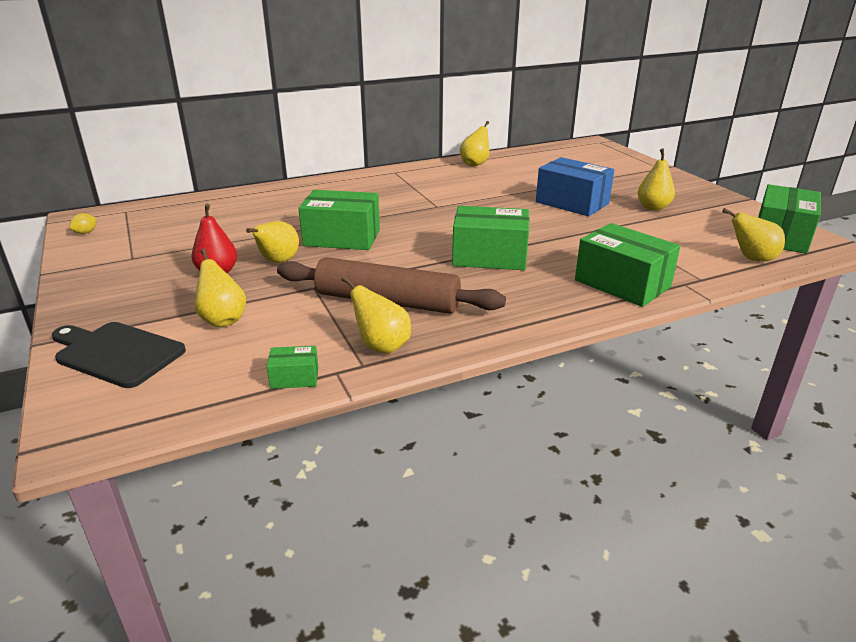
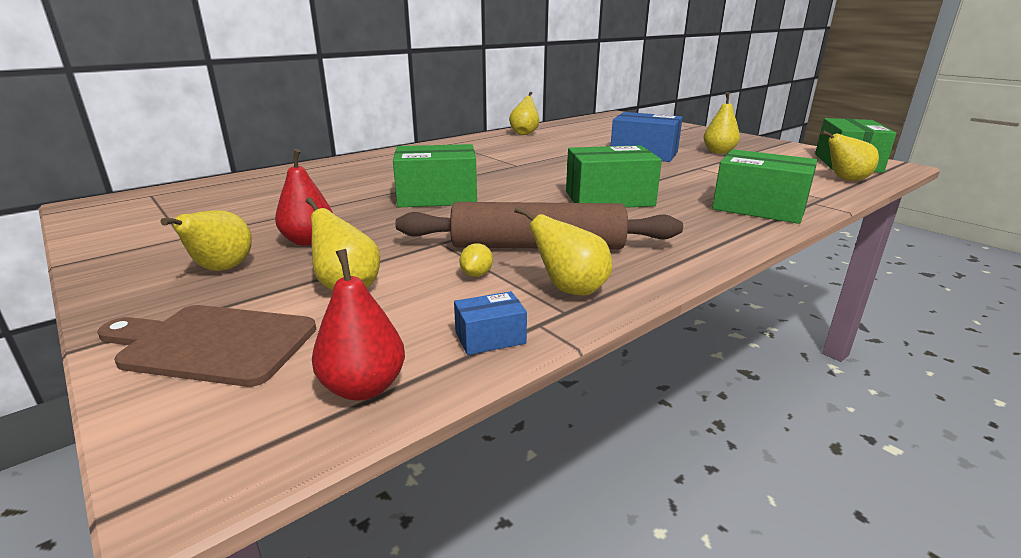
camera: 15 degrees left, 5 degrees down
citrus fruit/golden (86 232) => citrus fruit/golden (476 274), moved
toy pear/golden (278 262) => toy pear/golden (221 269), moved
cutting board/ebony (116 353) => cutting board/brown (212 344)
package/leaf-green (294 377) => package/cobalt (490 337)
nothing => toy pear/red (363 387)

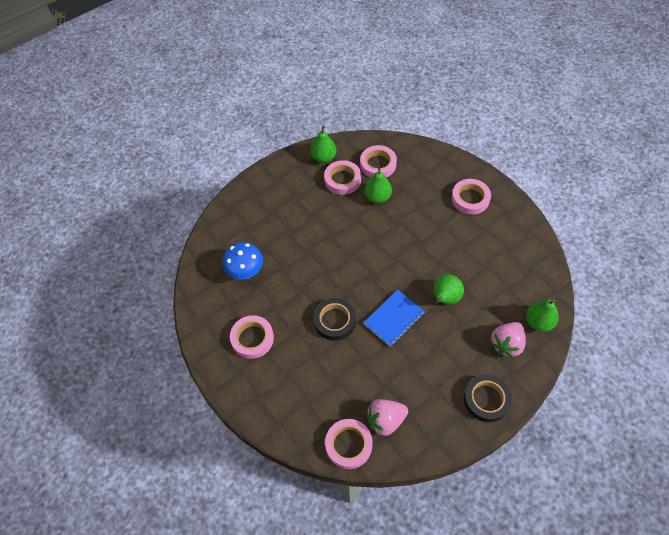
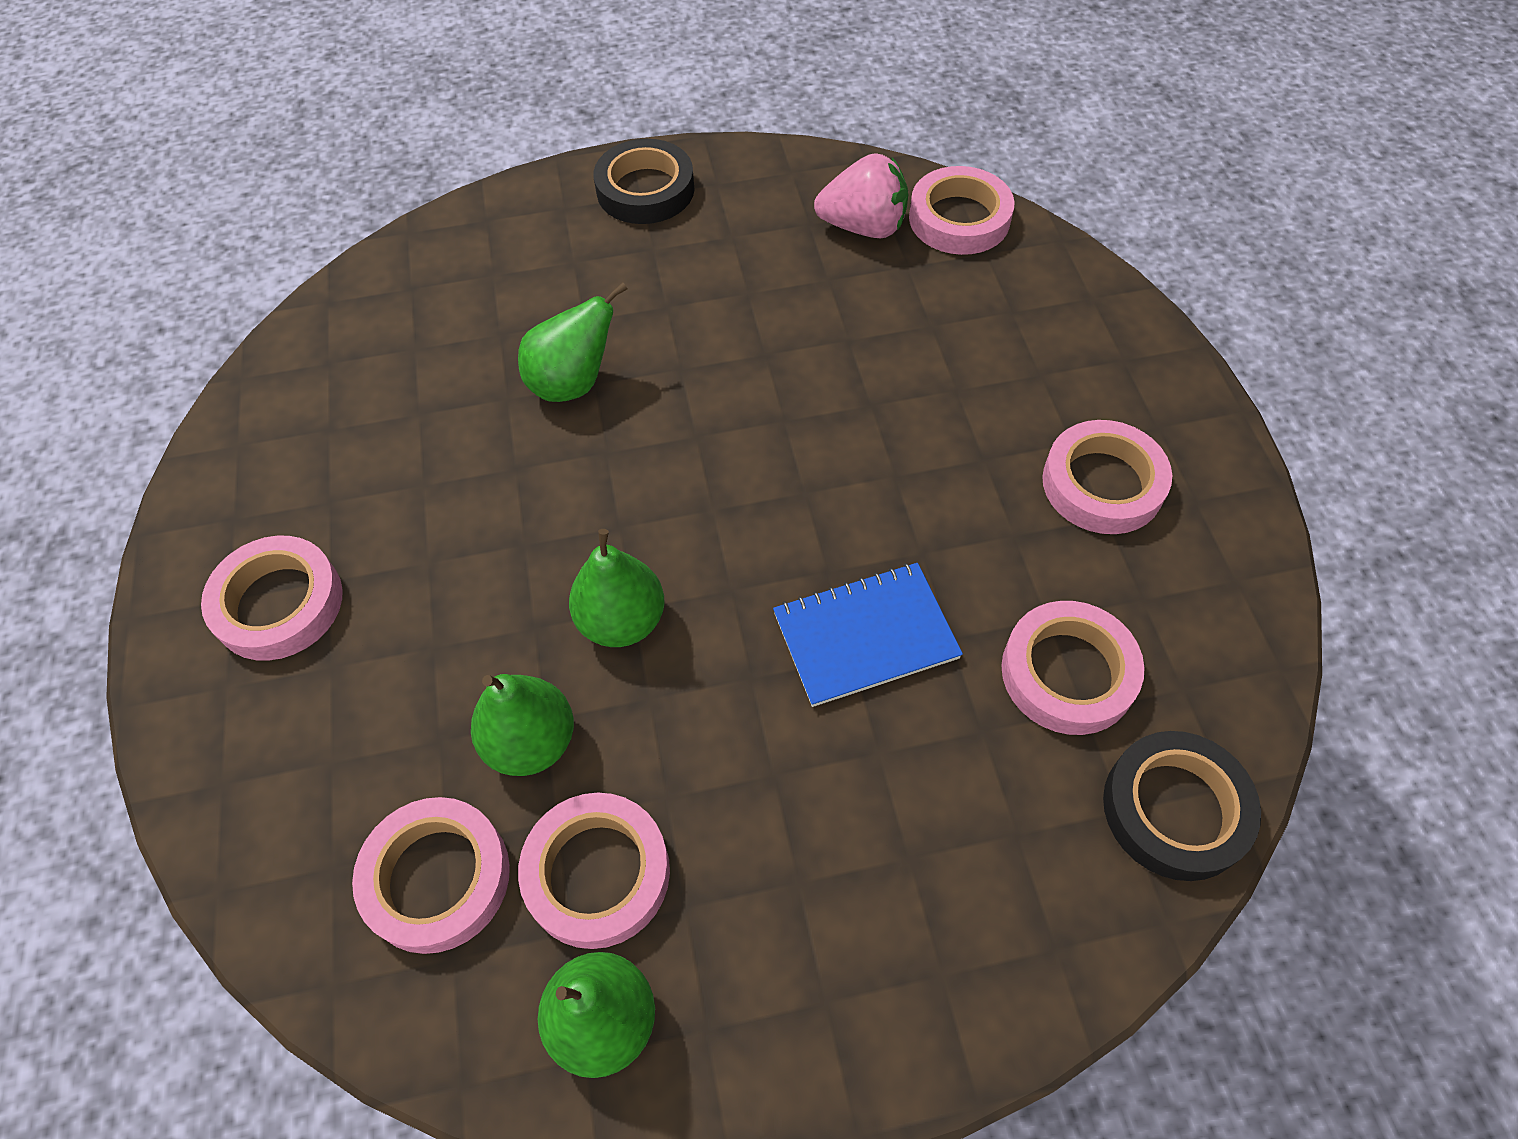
camera: 155 degrees left, 0 degrees up
toadstool/cobalt (246 272) => roll of tape/rose-pink (1068 673)
exercise book/cobalt (394 318) => exercise book/cobalt (865 636), moved
roll of tape/ebony (335 321) => roll of tape/ebony (1175 809), moved
toy pear/leaf-green (538 322) => toy pear/leaf-green (622 620), moved
strawberry/rose-pink (506 344) => nothing

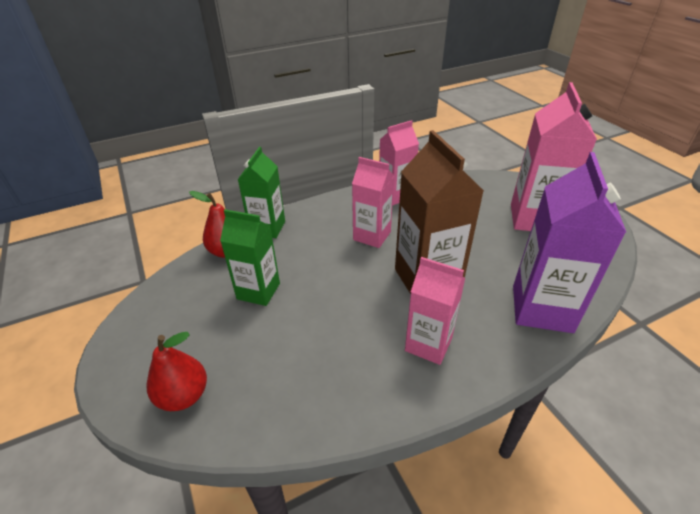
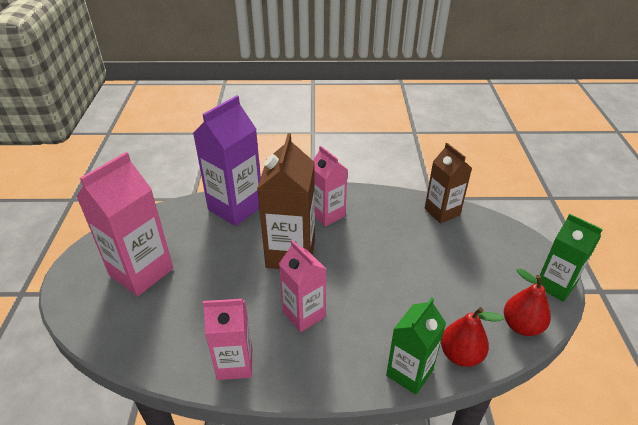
camera: 155 degrees left, 0 degrees up
carton/leaf-green (258 291) => carton/leaf-green (555 285), moved
toy pear/red (184 396) => toy pear/red (521 326), moved
nothing => carton/brown (442 212)

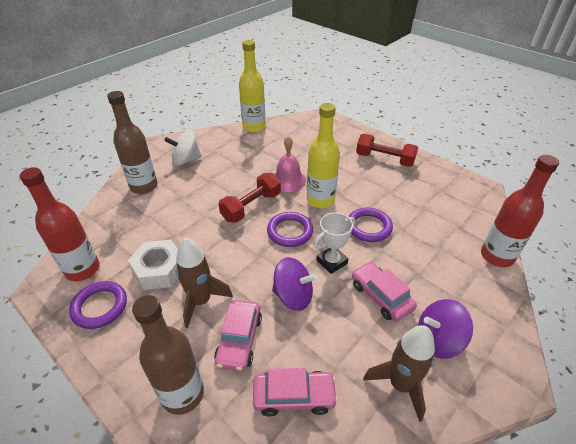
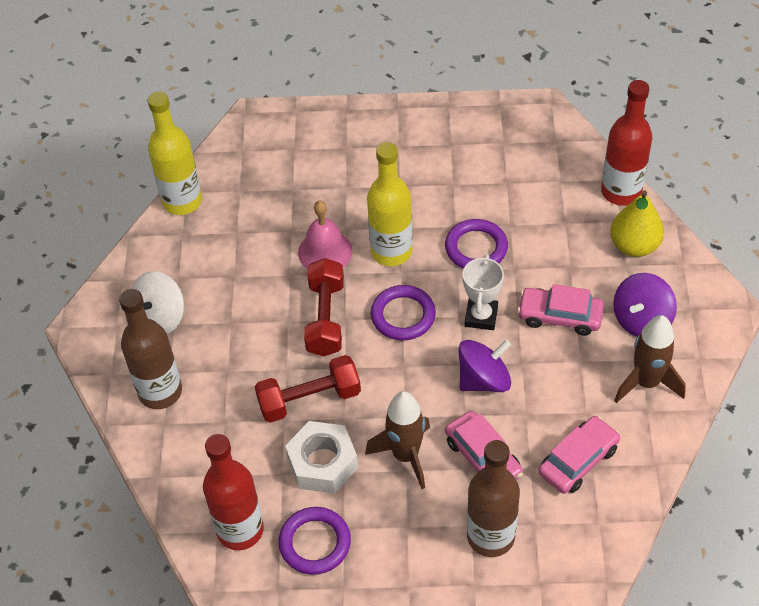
camera: 40 degrees left, 10 degrees up
free weight/red (384 159) => free weight/red (309 399), moved
nothing => toy pear/golden (634 246)

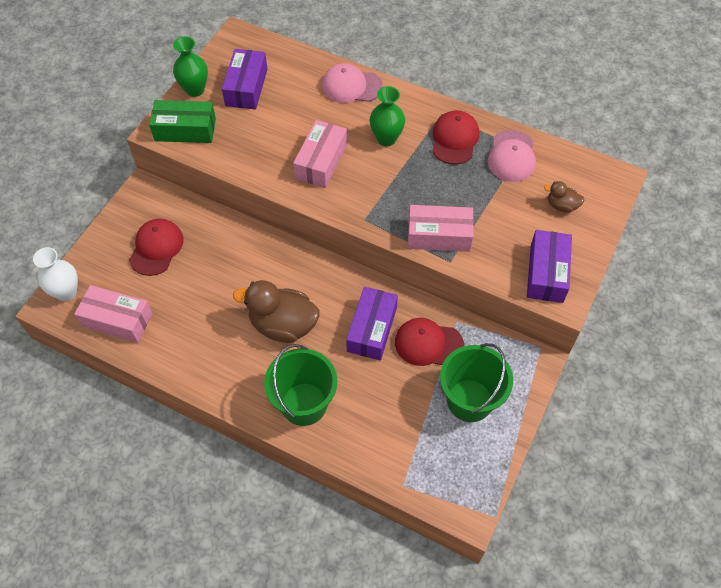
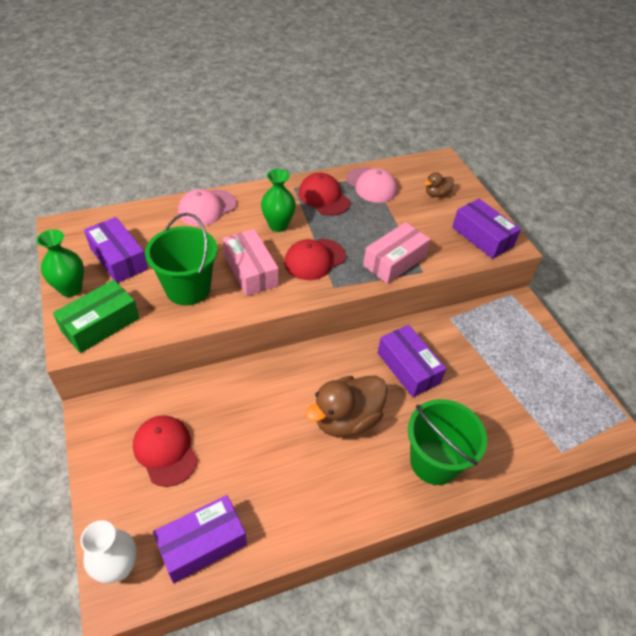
camera: 50 degrees left, 10 degrees down
package/rose-pink (117 320) => package/purple (202 544)
peaked cap/red (428 344) => peaked cap/red (314 259), moved
sand bucket/leaf-green (469 400) => sand bucket/leaf-green (188 288), moved

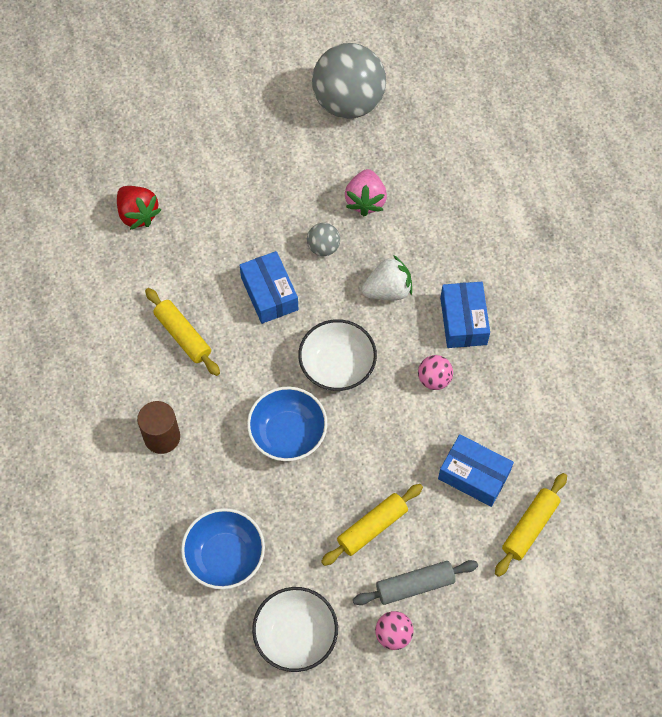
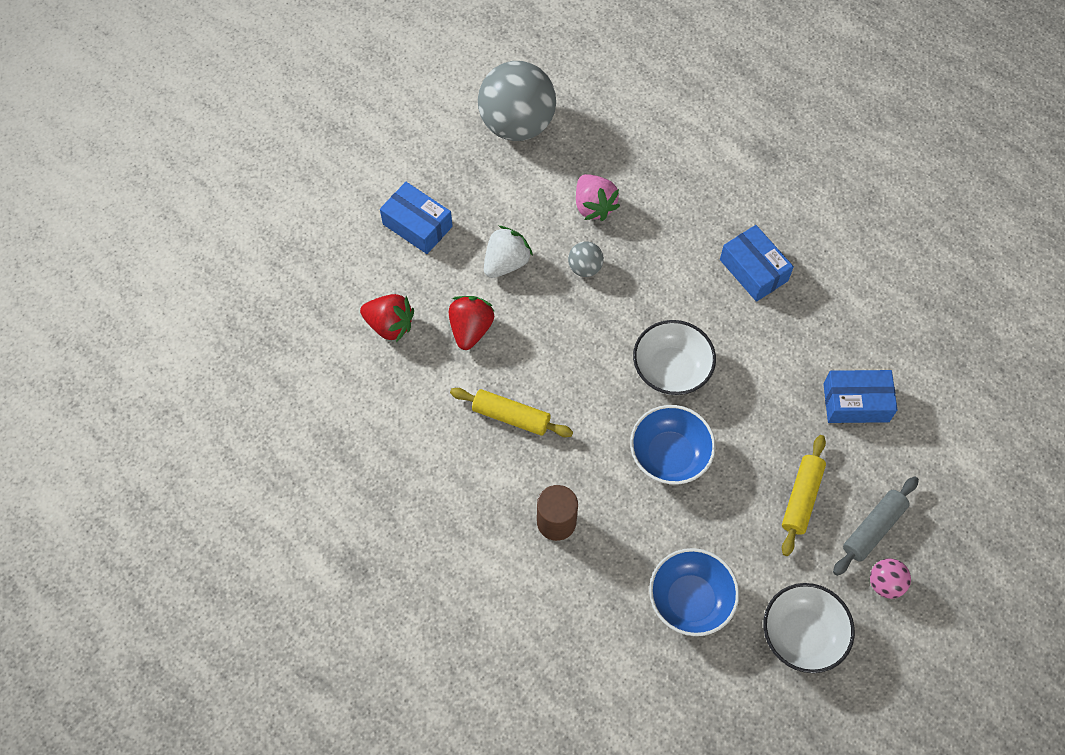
camera: 30 degrees left, 0 degrees up
package/cobalt (269 293) => package/cobalt (417 225), moved
strawberry/snow-white (388 290) => strawberry/snow-white (506 263), moved
sphere/rose-pink (434 379) => nothing
rolling pin/golden (529 527) => nothing
nothing => strawberry/red (471 329)

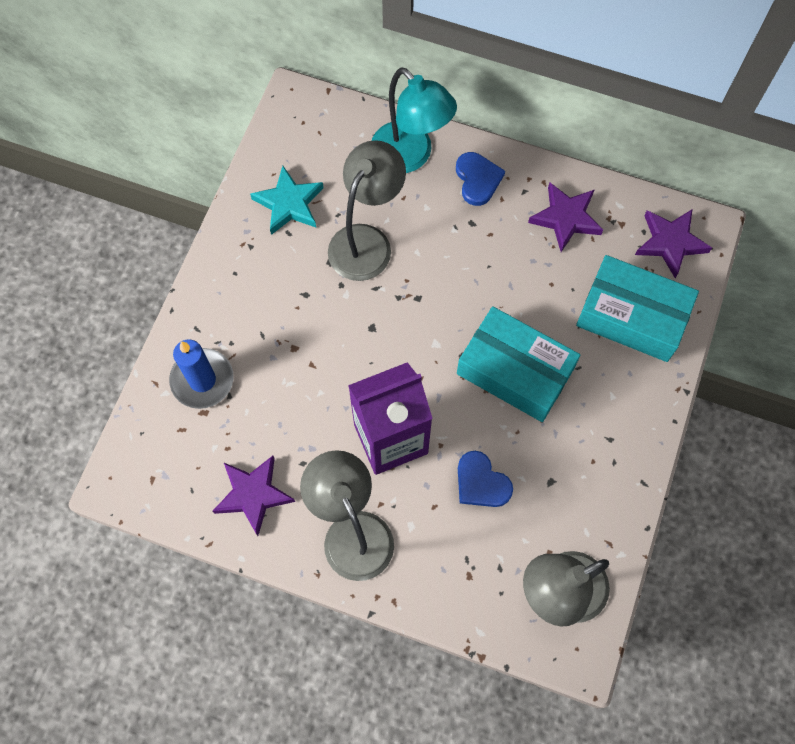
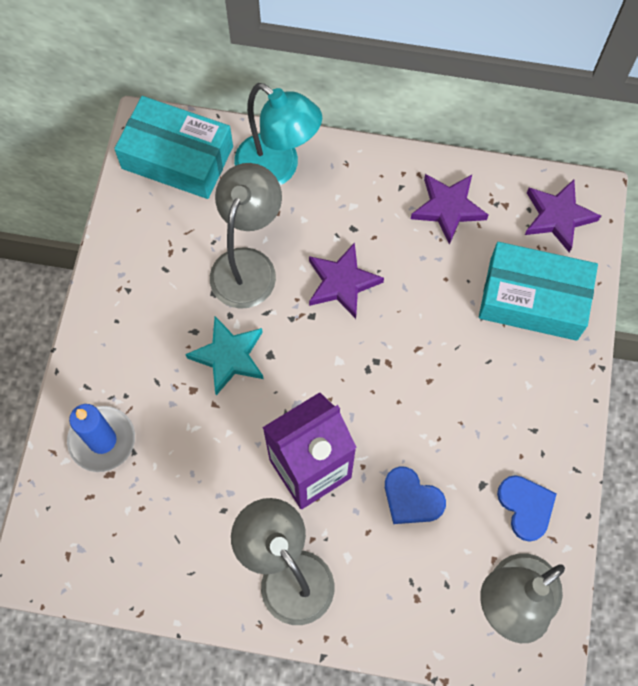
camera: 10 degrees left, 0 degrees up
heart shape/cobalt (477 179) => heart shape/cobalt (526 507), moved
star/aqua (289 204) => star/aqua (228 356), moved
package/aqua (515 371) => package/aqua (177 157), moved
star/purple (253 494) => star/purple (342 283), moved

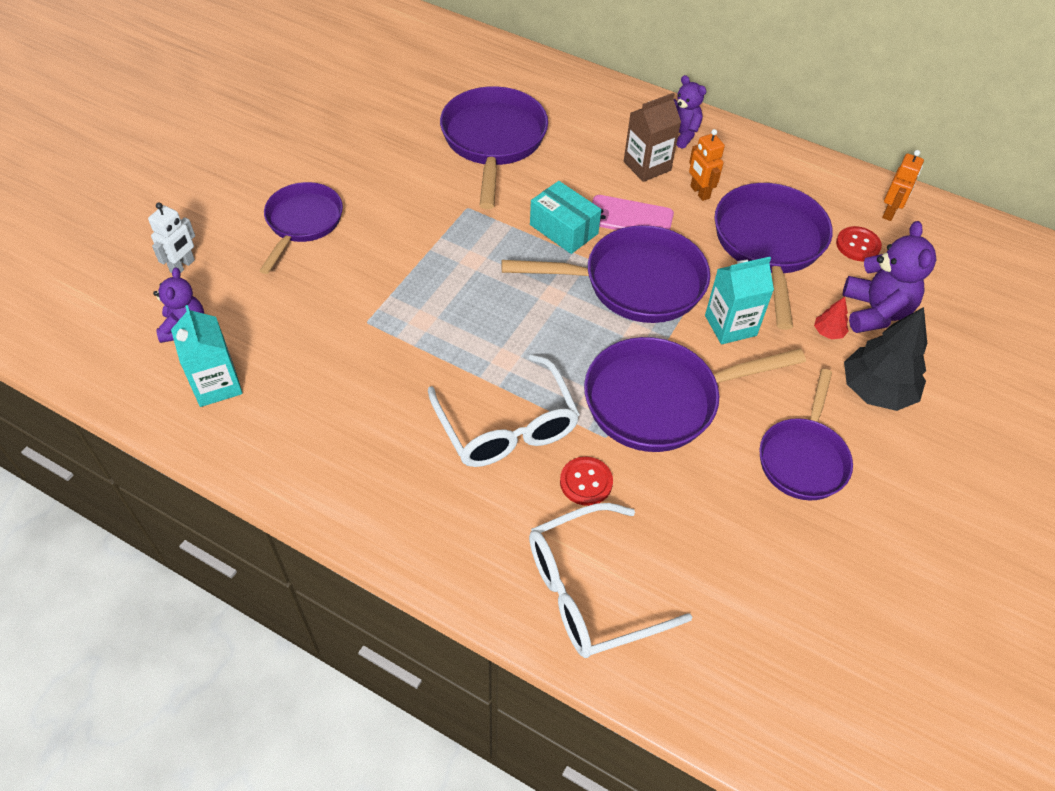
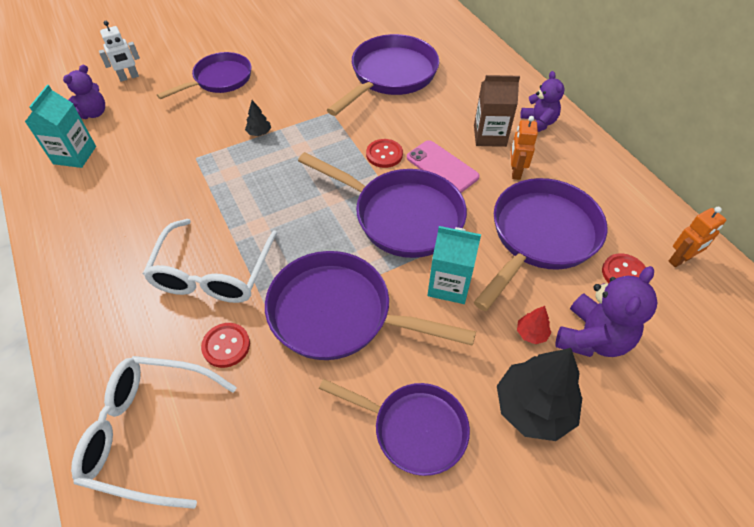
camera: 35 degrees right, 0 degrees up
package/aqua (564 229) => sewing button/red (384 154)
pan/purple (803 458) => pan/purple (413 429), 120 degrees counterclockwise
nothing => tree/ebony (259 133)

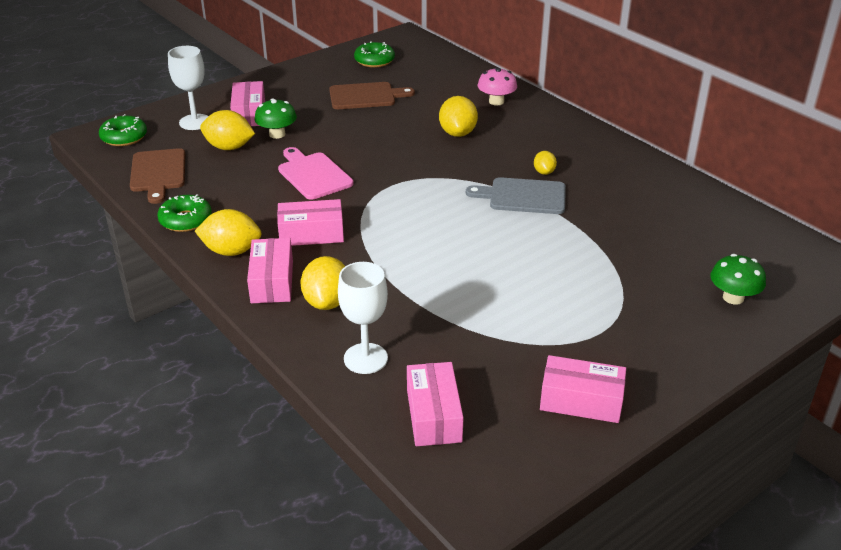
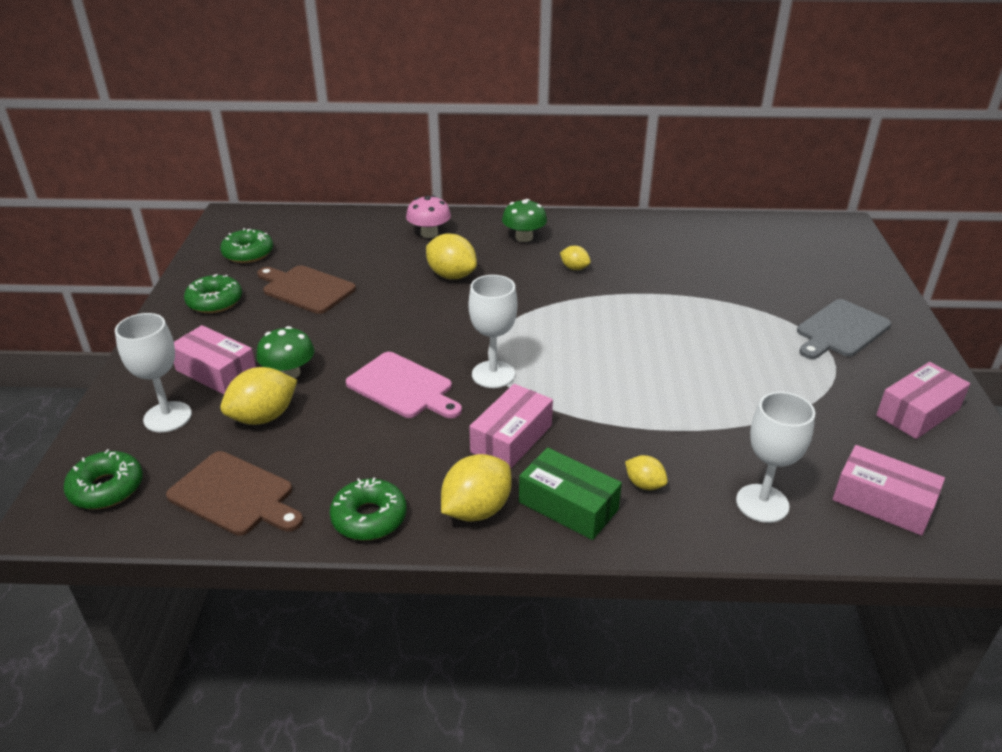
camera: 50 degrees left, 0 degrees up
cutting board/brown (365 96) => cutting board/brown (306 289), 90 degrees counterclockwise
cutting board/rose-pink (313 174) => cutting board/rose-pink (403 387), 150 degrees counterclockwise
cutting board/grey (523 196) => cutting board/grey (840 330), moved
package/rose-pink (272 281) => package/leaf-green (568 506)
toadstool/leaf-green (733 297) => toadstool/leaf-green (524 237), moved
citrus fruit/golden (327 302) => citrus fruit/golden (644 484), x0.55
nothing => glazed donut/leaf-green (215 301)
nothing => chalice/snow-white (493 374)

